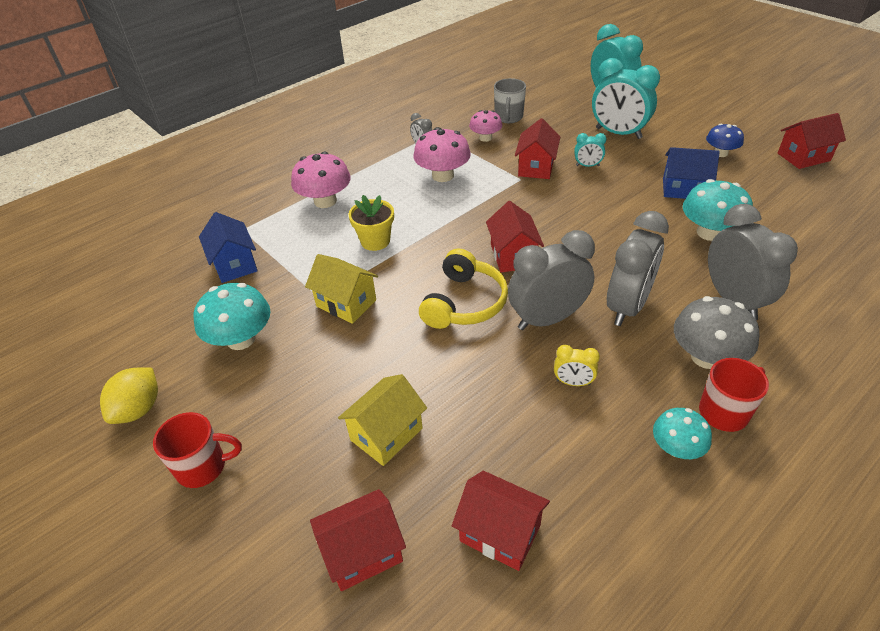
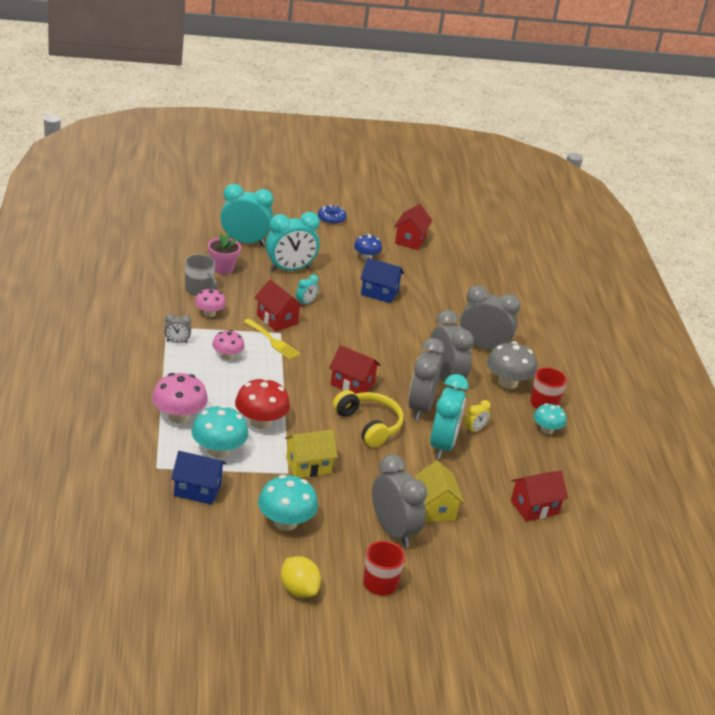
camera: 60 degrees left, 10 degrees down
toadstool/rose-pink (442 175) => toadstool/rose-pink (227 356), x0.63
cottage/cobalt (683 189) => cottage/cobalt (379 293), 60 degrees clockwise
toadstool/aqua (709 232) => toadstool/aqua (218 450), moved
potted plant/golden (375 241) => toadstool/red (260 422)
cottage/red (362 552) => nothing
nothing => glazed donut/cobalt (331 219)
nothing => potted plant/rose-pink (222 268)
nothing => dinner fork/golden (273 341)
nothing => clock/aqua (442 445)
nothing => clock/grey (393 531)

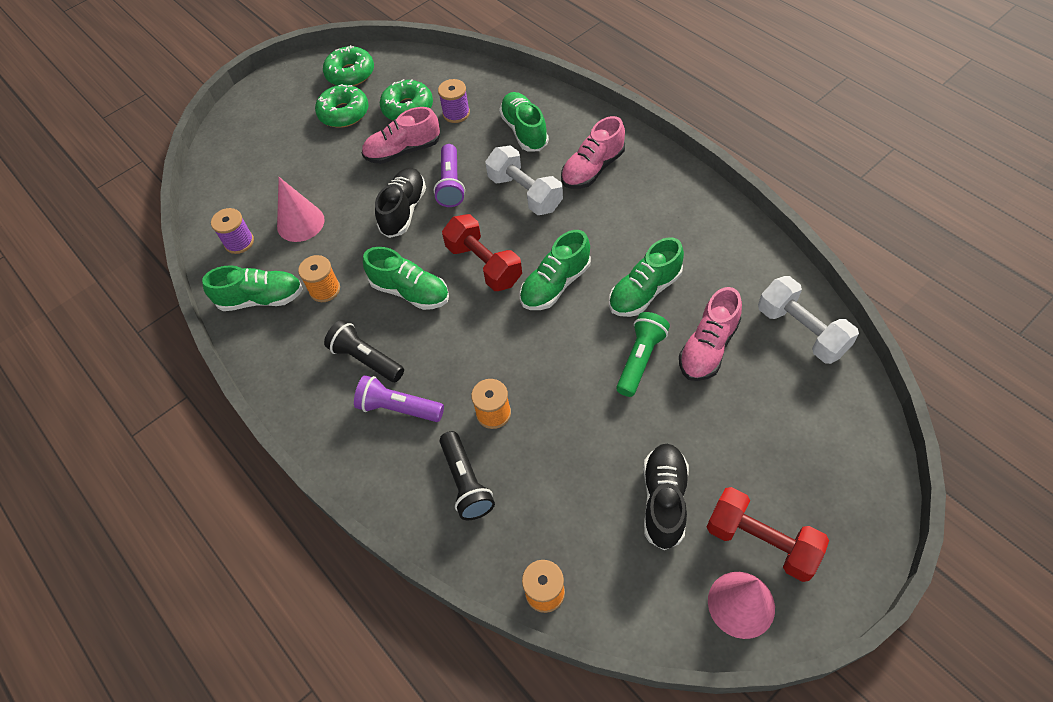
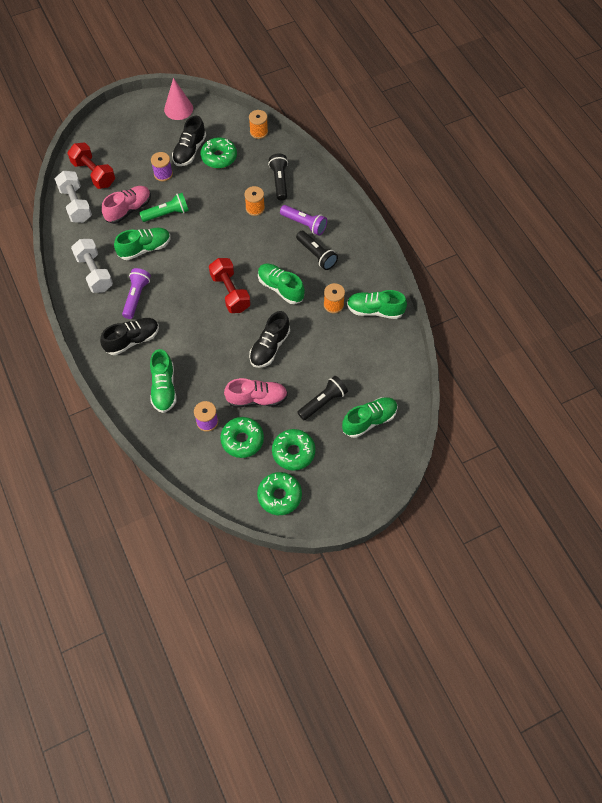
camera: 170 degrees left, 5 degrees up
shoe/rose-pink (593 169) => shoe/ebony (132 340)
pocket torch/purple (451 184) => pocket torch/purple (136 297), moved
free weight/snow-white (525 193) => free weight/snow-white (94 273), moved
solid cone/rose-pink (300 223) => nothing
bobbin/purple (239 242) => bobbin/purple (163 174), moved
shoe/leaf-green (555 284) => shoe/leaf-green (369 420), moved
pocket torch/leaf-green (640 359) => pocket torch/leaf-green (167 213), 150 degrees counterclockwise
free weight/red (761 541) => free weight/red (94 173), moved
nothing => glazed donut/leaf-green (219 157)
nothing => pocket torch/ebony (323 402)

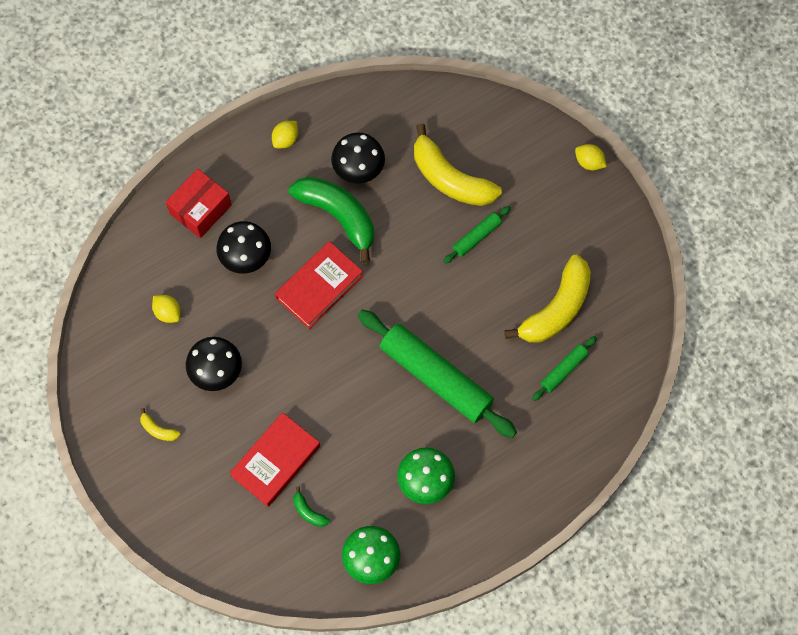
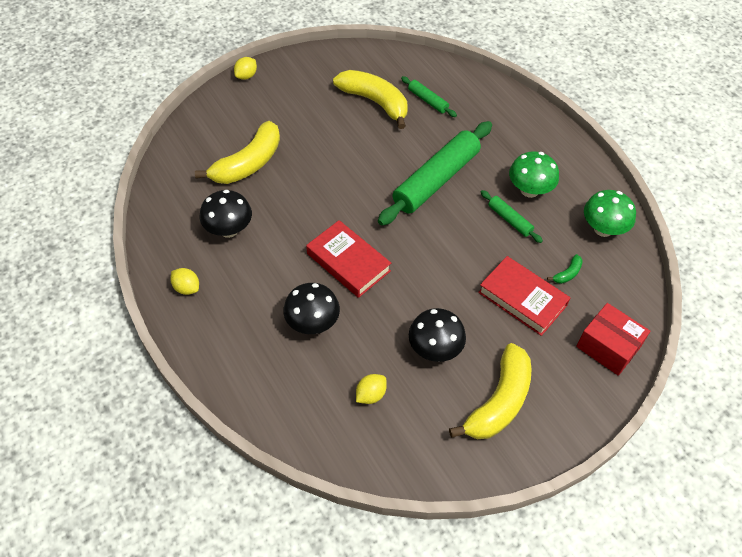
camera: 90 degrees left, 15 degrees down
package/red (201 209) => package/red (608 347), moved
banana/leaf-green (338 216) => nothing
rolling pin/leaf-green (477 237) => rolling pin/leaf-green (510 220), moved
banana/golden (158 430) => banana/golden (499 402), x2.42

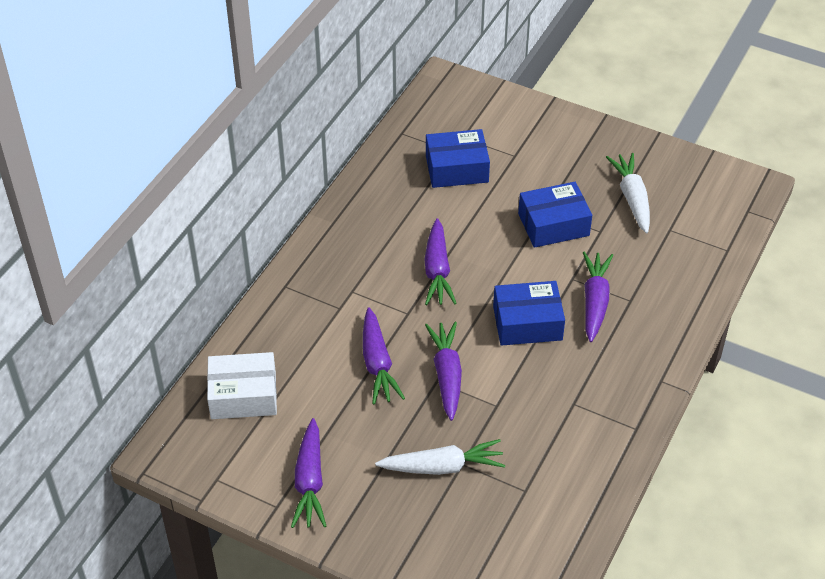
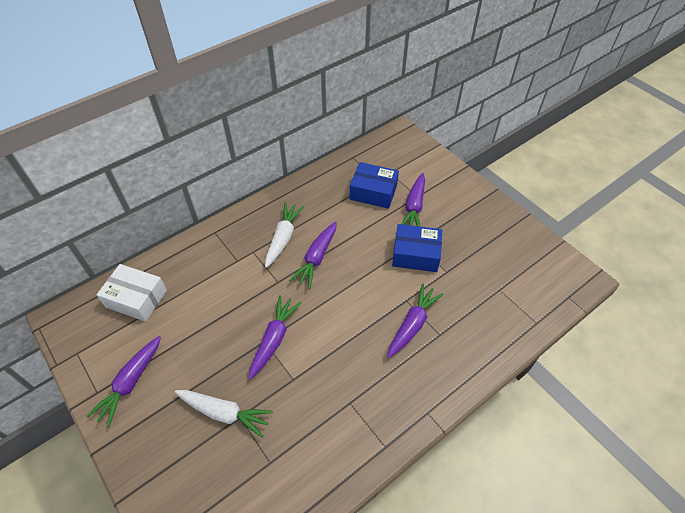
camera: 25 degrees right, 5 degrees up
root vegetable/snow-white (632 198) => root vegetable/snow-white (283 238), moved
package/cobalt (527 323) => nothing
root vegetable/purple (377 364) => root vegetable/purple (414 207), moved

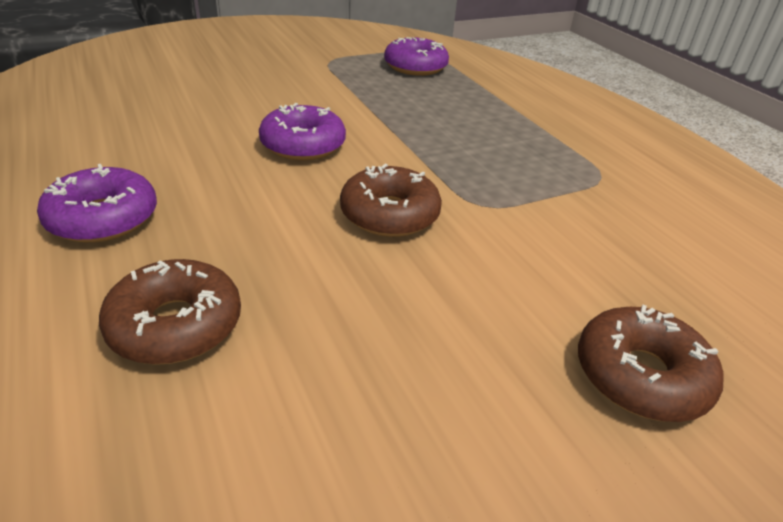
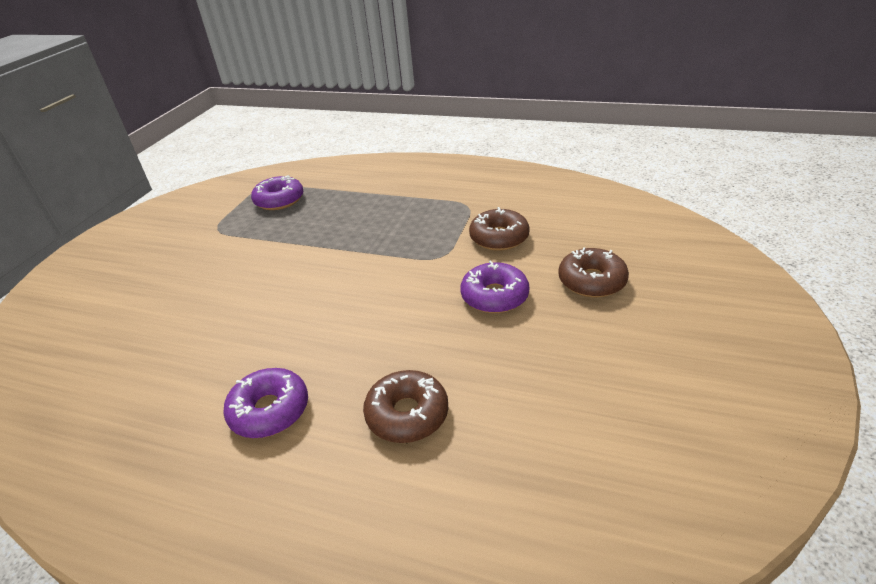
camera: 40 degrees left, 0 degrees up
glazed donut/purple (303 145) => glazed donut/purple (494 296), moved
glazed donut/brown (389 214) => glazed donut/brown (499 237), moved

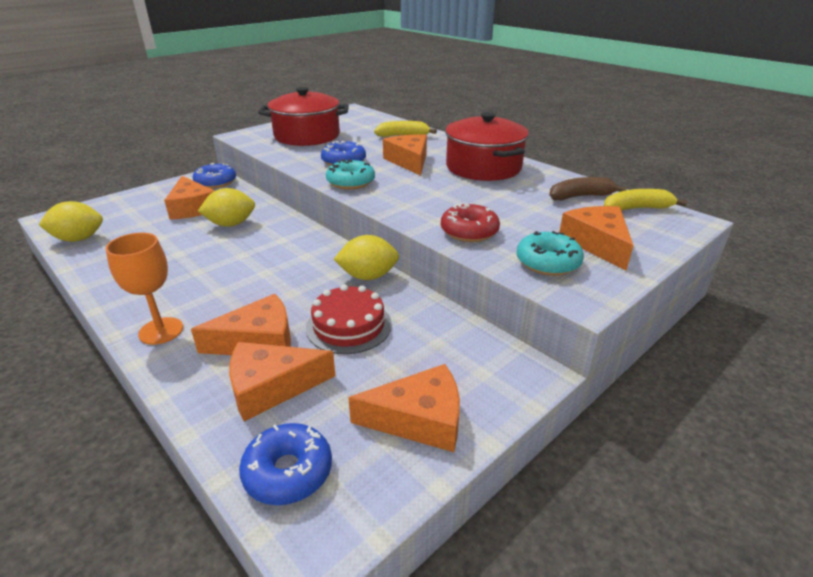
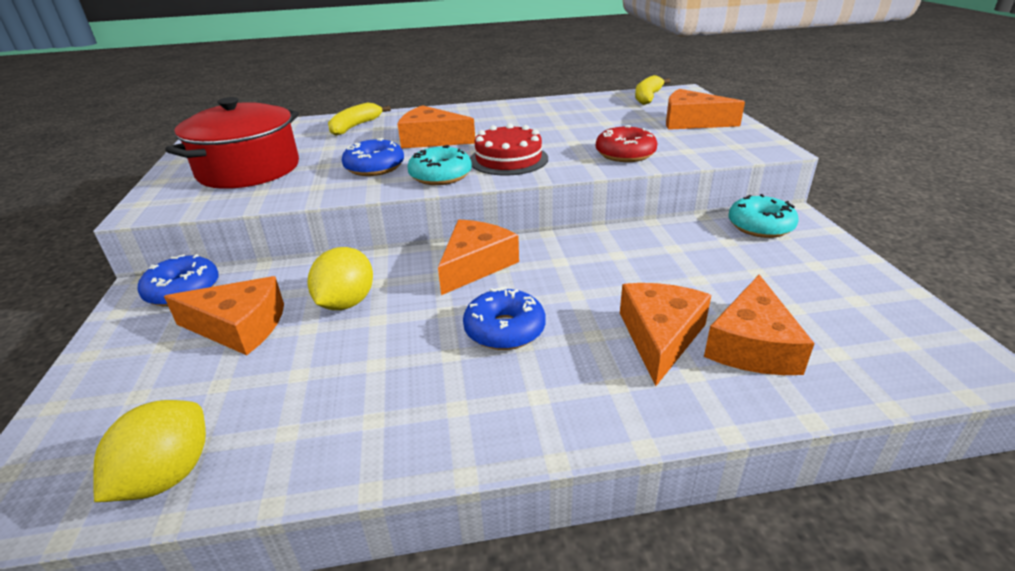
camera: 55 degrees left, 0 degrees up
cooking pot/red (483 167) => nothing
banana/brown (580 196) => nothing
glazed donut/aqua (547 263) => glazed donut/aqua (760 226), moved
chalice/orange-coloured (161 331) => nothing
citrus fruit/golden (368 276) => nothing
layer cake/red (349 325) => layer cake/red (508 159), moved
cheese/orange-coloured (419 419) => cheese/orange-coloured (475 265), moved
glazed donut/cobalt (288 472) => glazed donut/cobalt (504 330), moved

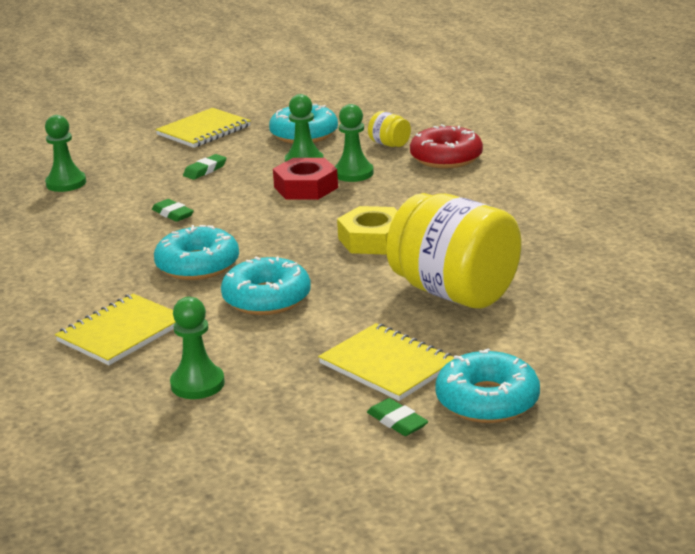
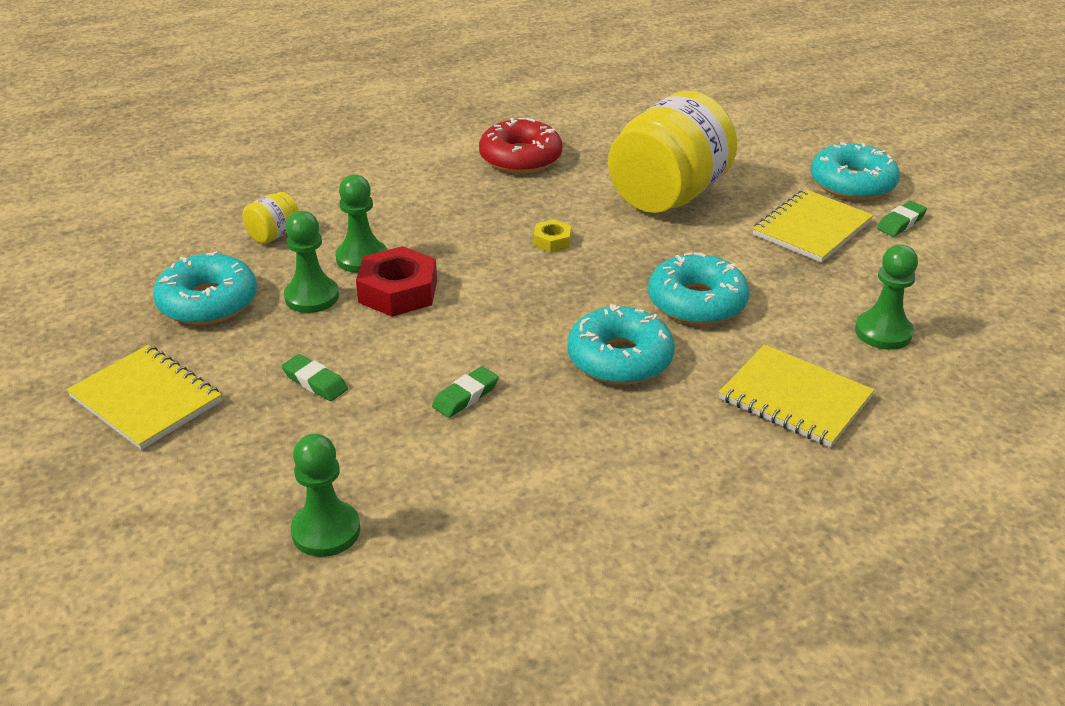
camera: 95 degrees left, 10 degrees up
glazed donut/red (446 158) => glazed donut/red (520 158), moved
hexagon nut/golden (373 239) => hexagon nut/golden (552 241), x0.52

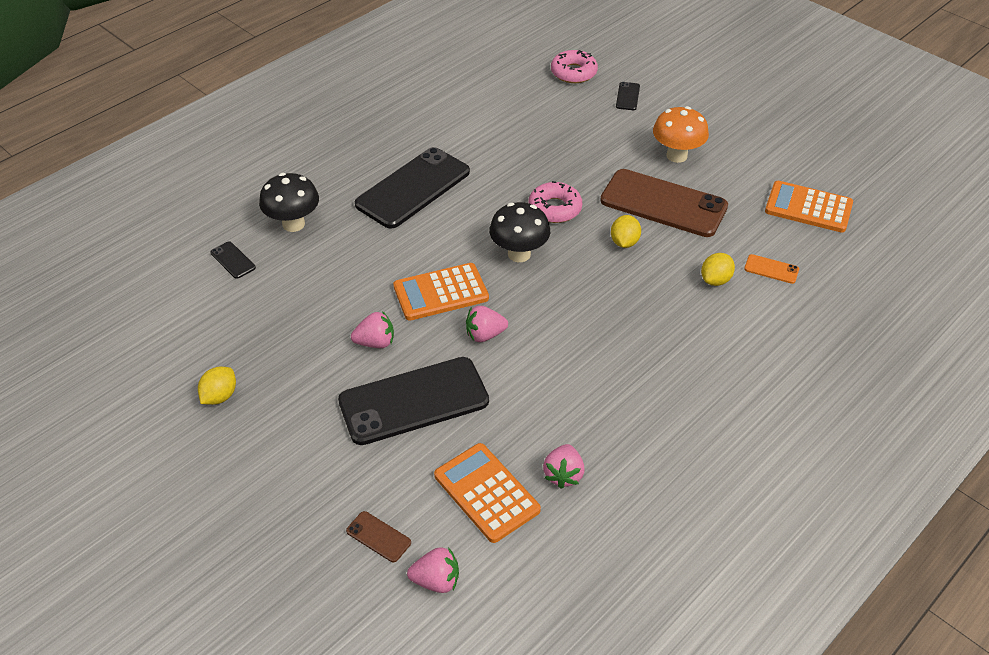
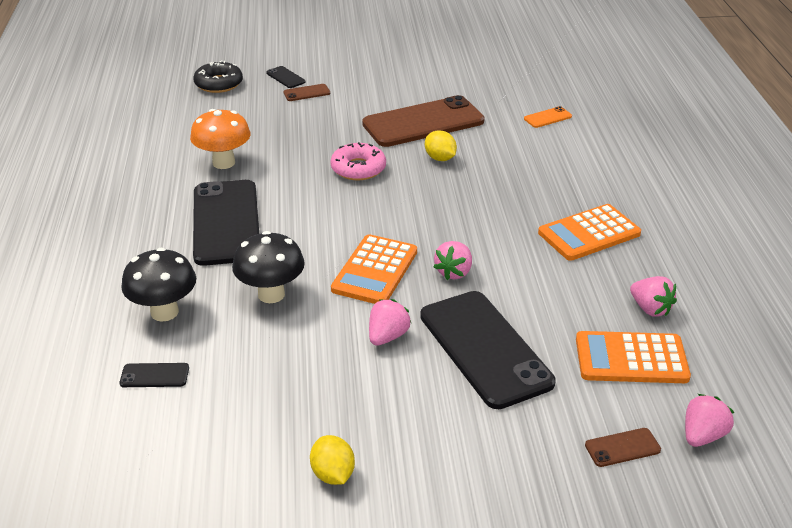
camera: 50 degrees left, 10 degrees down
glazed donut/rose-pink (573 72) => glazed donut/ebony (219 84)
toadstool/orange-coloured (676 156) => toadstool/orange-coloured (224 163), moved
adding machine/orange-coloured (808 208) => adding machine/orange-coloured (589 233), moved
toadstool/ebony (519 254) => toadstool/ebony (271 294), moved
citrus fruit/golden (715 280) => nothing
mobile phone/ebony (414 401) => mobile phone/ebony (485 348), 45 degrees counterclockwise
nothing => mobile phone/brown (306 93)

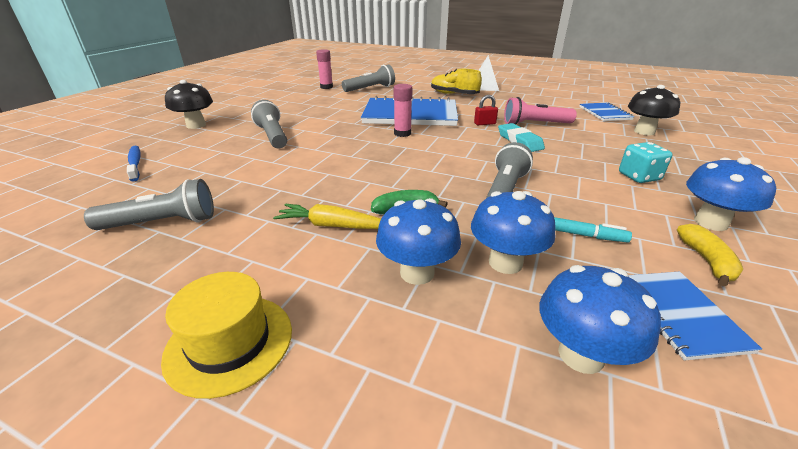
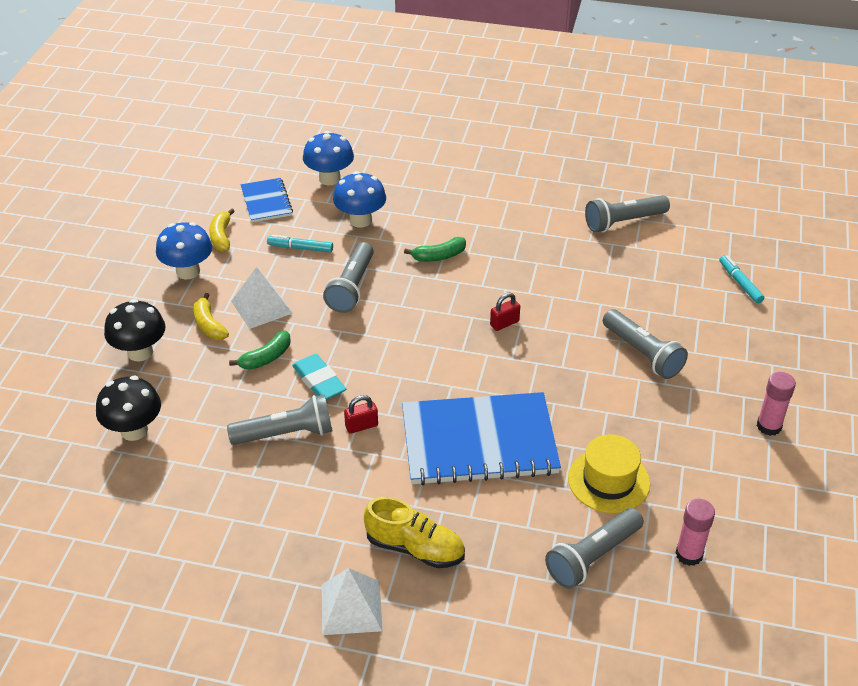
camera: 170 degrees right, 10 degrees up
toadstool/ebony (196 125) => toadstool/ebony (140 352), moved
glue stick/rose-pink (402 133) => glue stick/rose-pink (769 426), moved
pocket torch/rose-pink (535 124) => pocket torch/grey (286 434)
exercise book/cobalt (604 113) => nothing
die/aqua (639 177) => banana/golden (209 325)
tooth brush/cobalt (135 163) => marker/aqua (740 283)
toadstool/cobalt (417 273) => nothing
root vegetable/golden (332 226) => nothing
tall hat/golden (229 342) => tall hat/golden (608 481), moved
nothing => pyramid shape/snow-white (261 307)
nothing => lock/red (504 323)
nothing => banana/leaf-green (266 358)

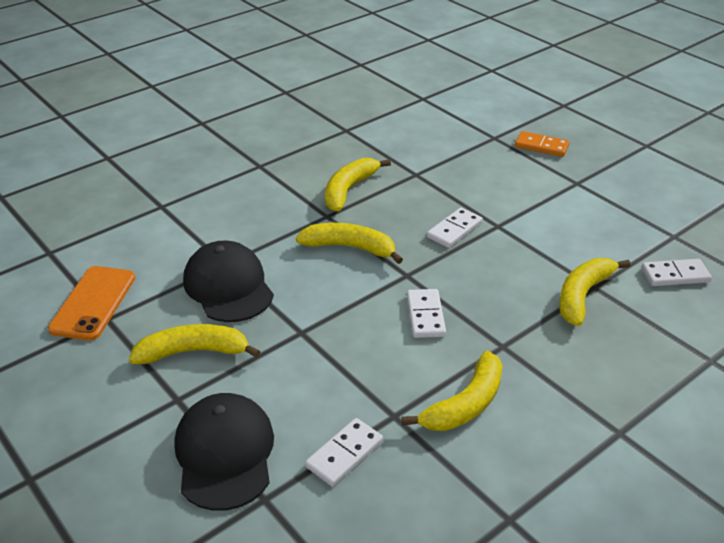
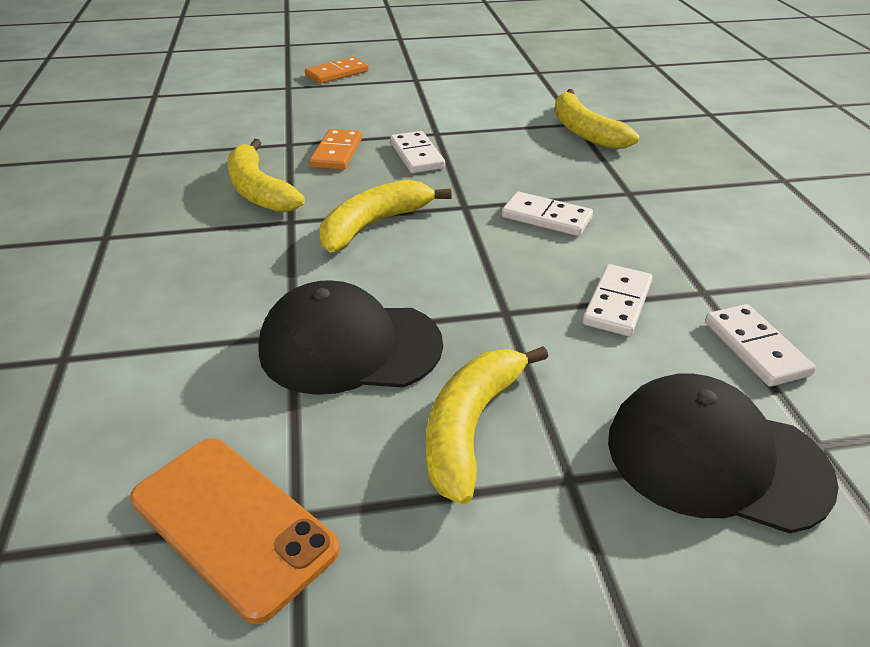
camera: 60 degrees left, 0 degrees up
domino tile/snow-white (675 275) => domino tile/snow-white (617 303), moved
banana/golden (465 404) => nothing
nothing => domino tile/orange-coloured (337 153)

